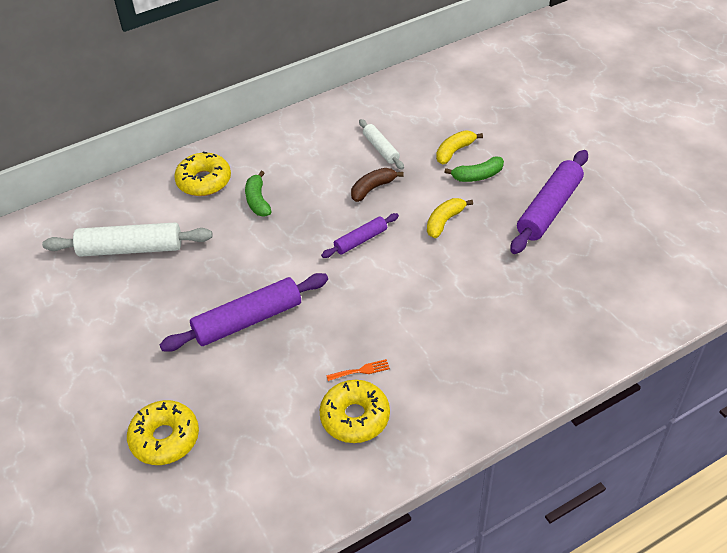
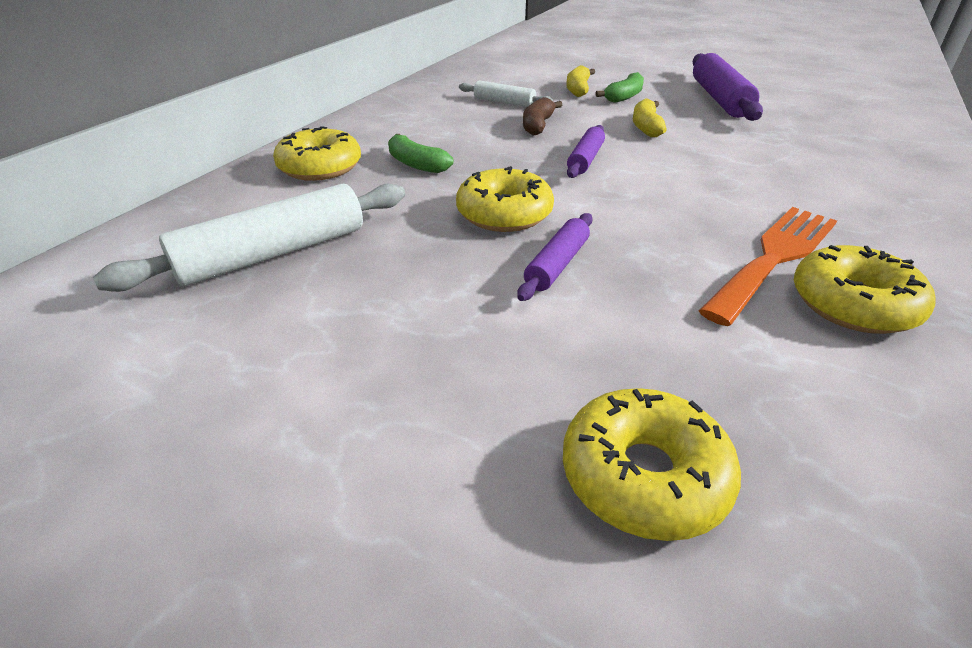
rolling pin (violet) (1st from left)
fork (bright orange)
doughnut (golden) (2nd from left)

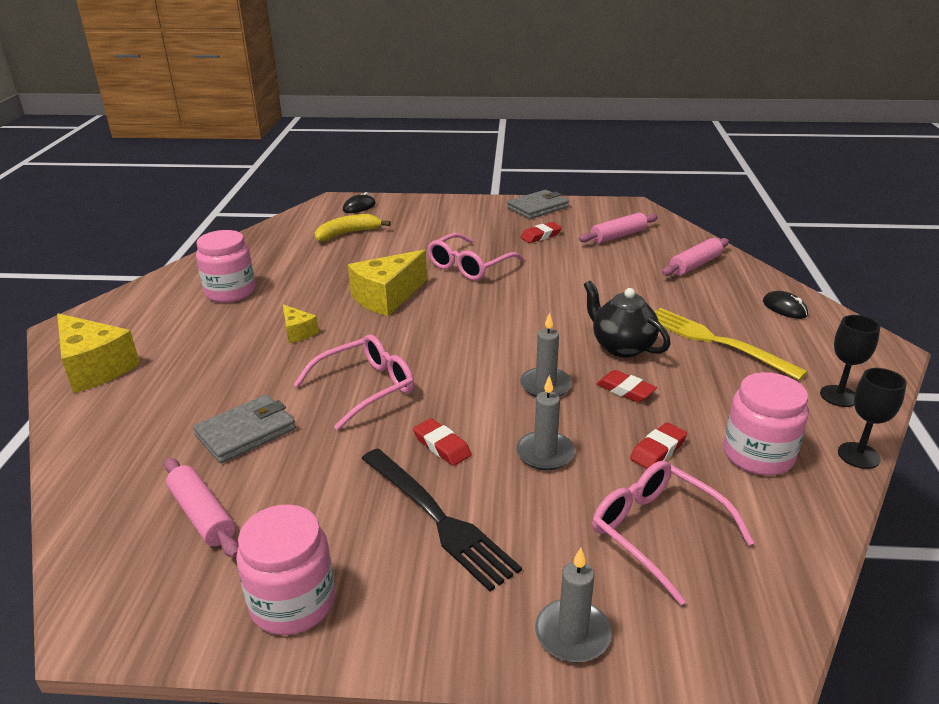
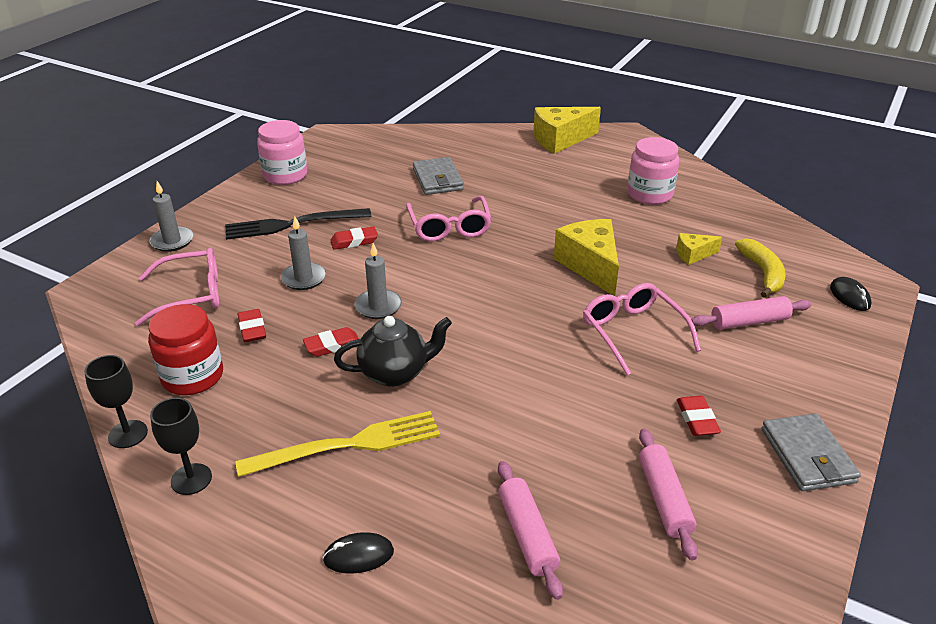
rolling pin (rose-pink) (3rd from left)
cheese wedge (golden) (3rd from left)
jar (crimson)

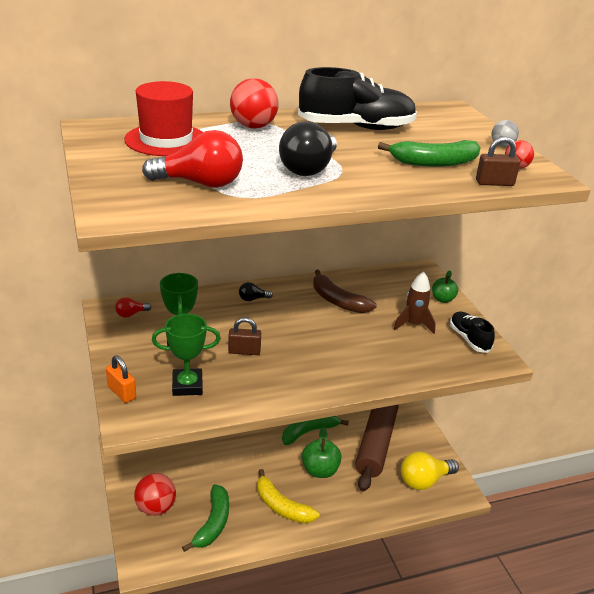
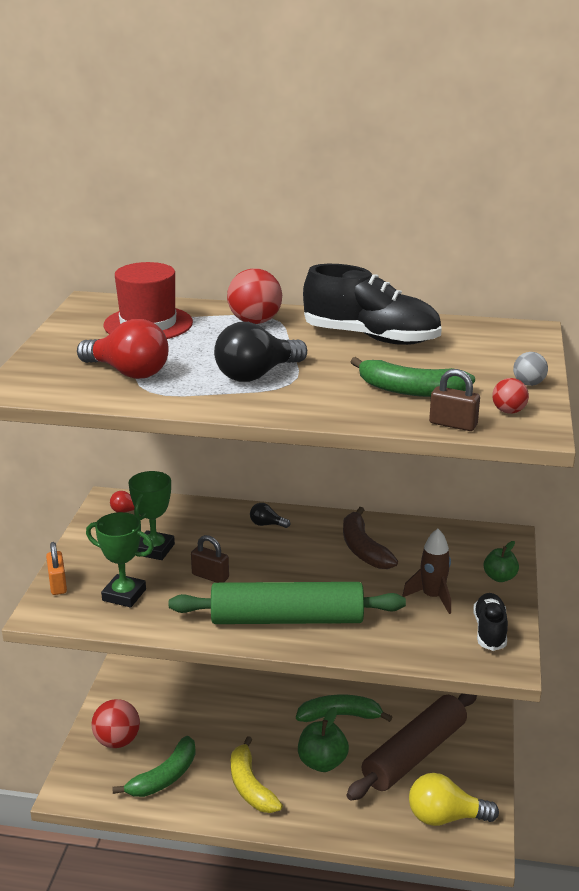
rolling pin (leaf-green)

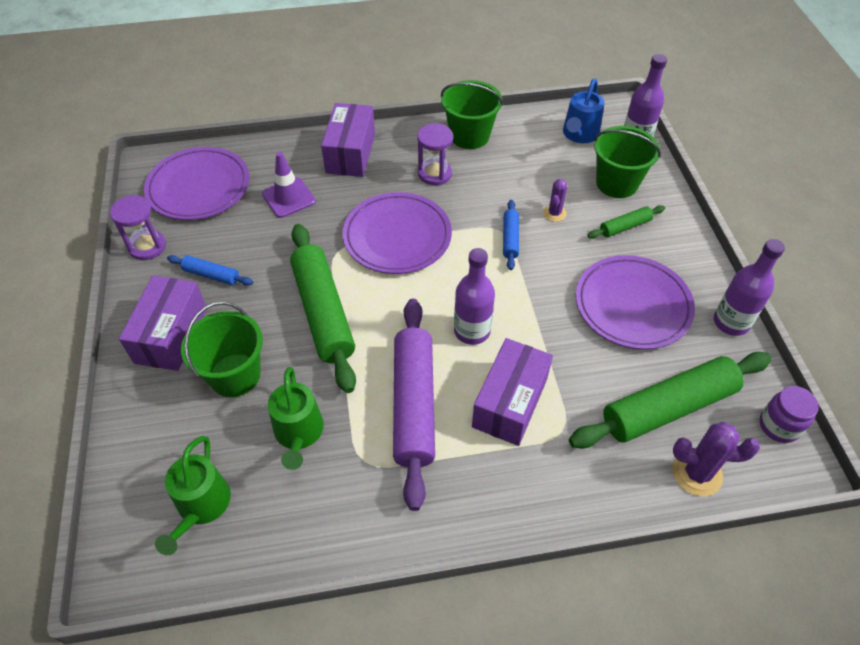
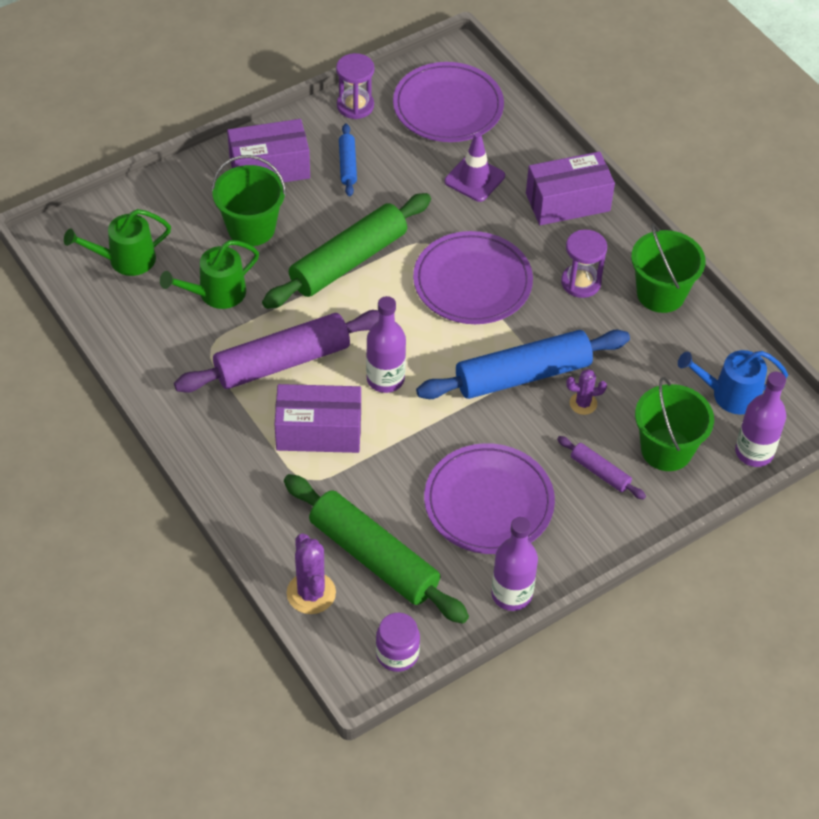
rolling pin (blue) (2nd from left)
rolling pin (violet) (2nd from left)

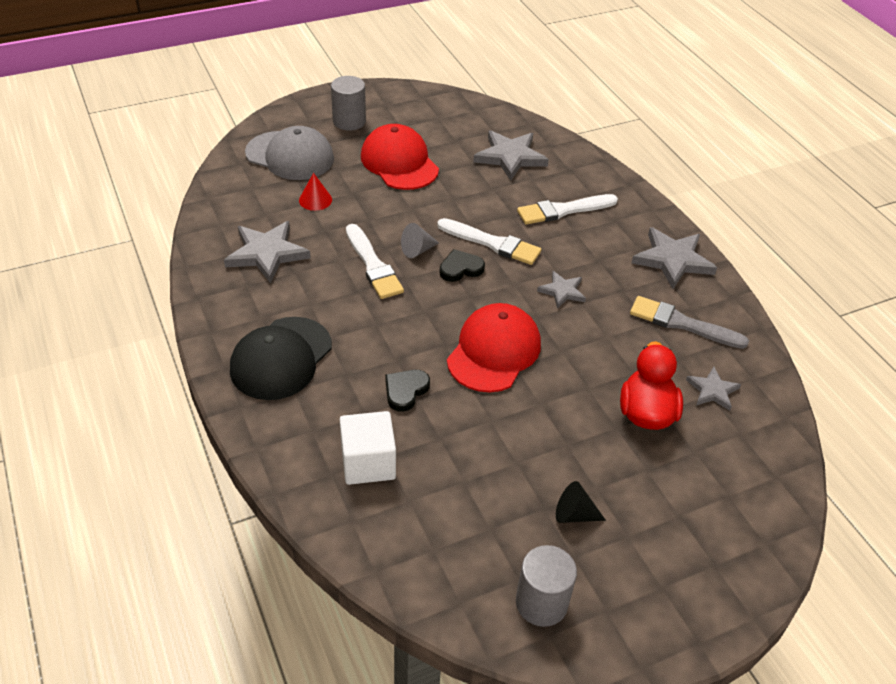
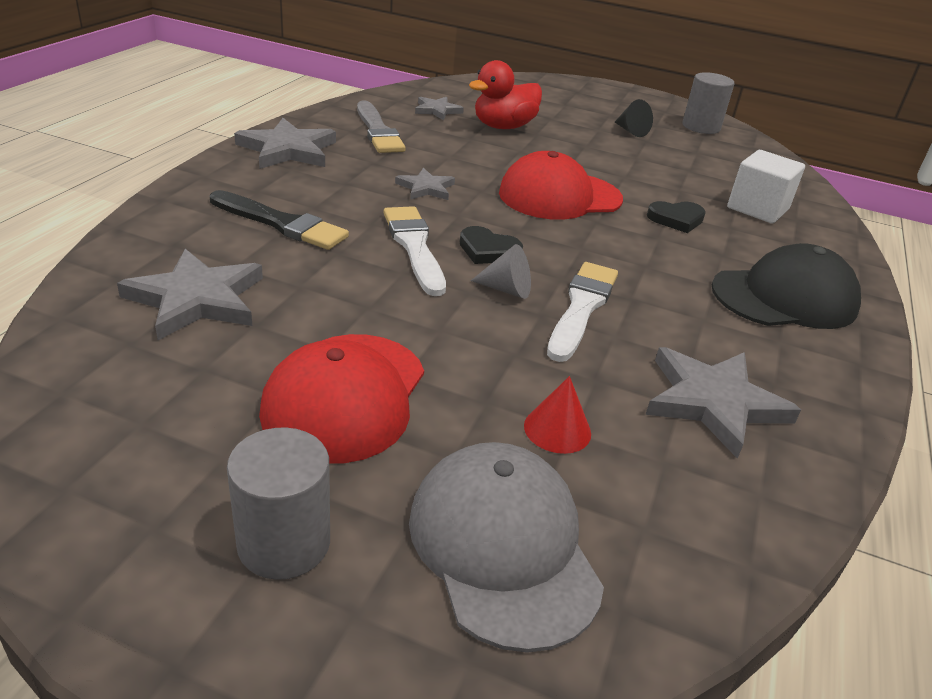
paint brush (ebony)

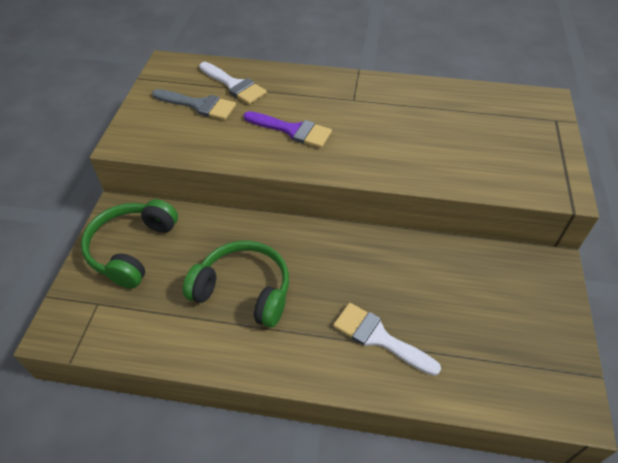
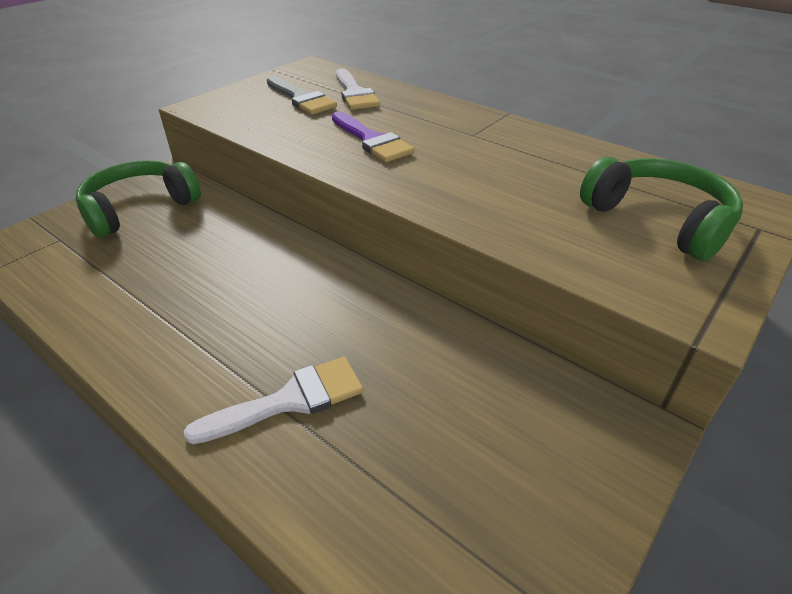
headset (leaf-green) (2nd from left)
paint brush (pure white) (1st from left)

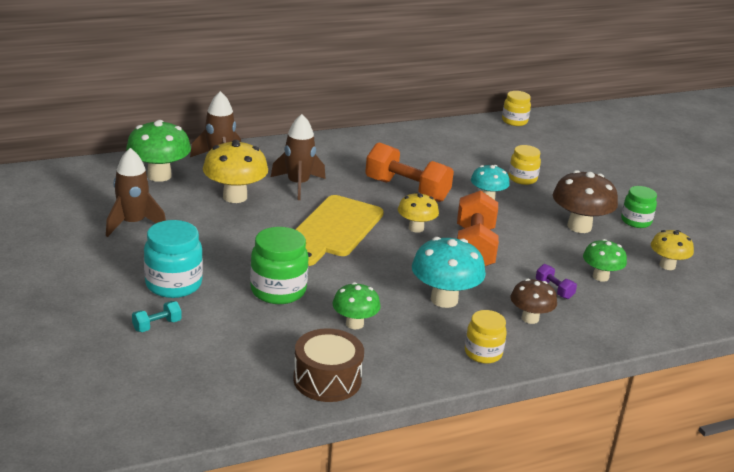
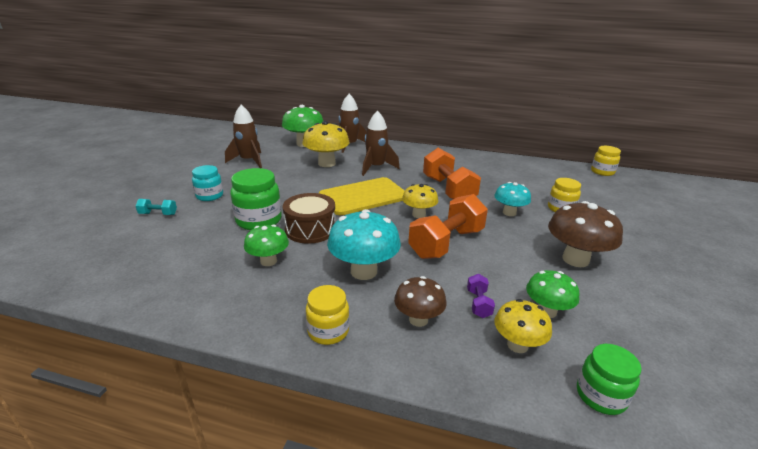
jar (turquoise)
toy drum (dark brown)
jar (leaf-green) (2nd from left)
toadstool (golden) (3rd from left)

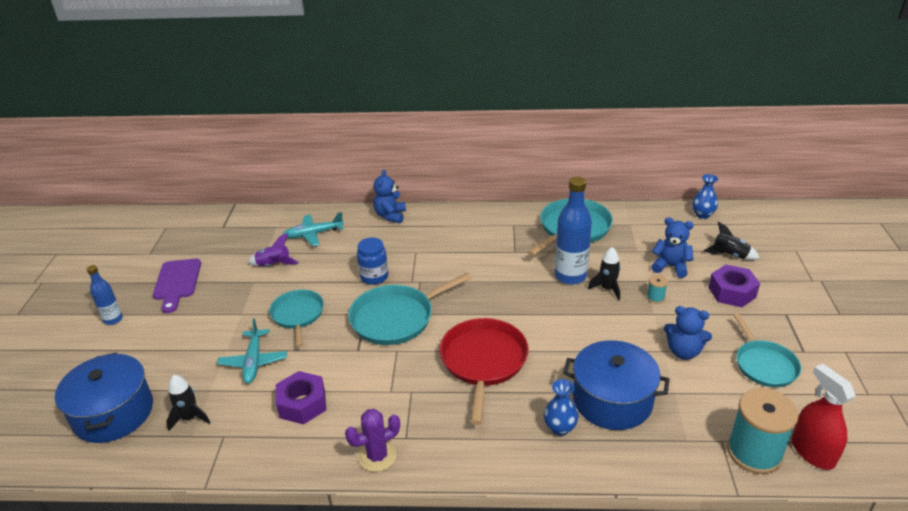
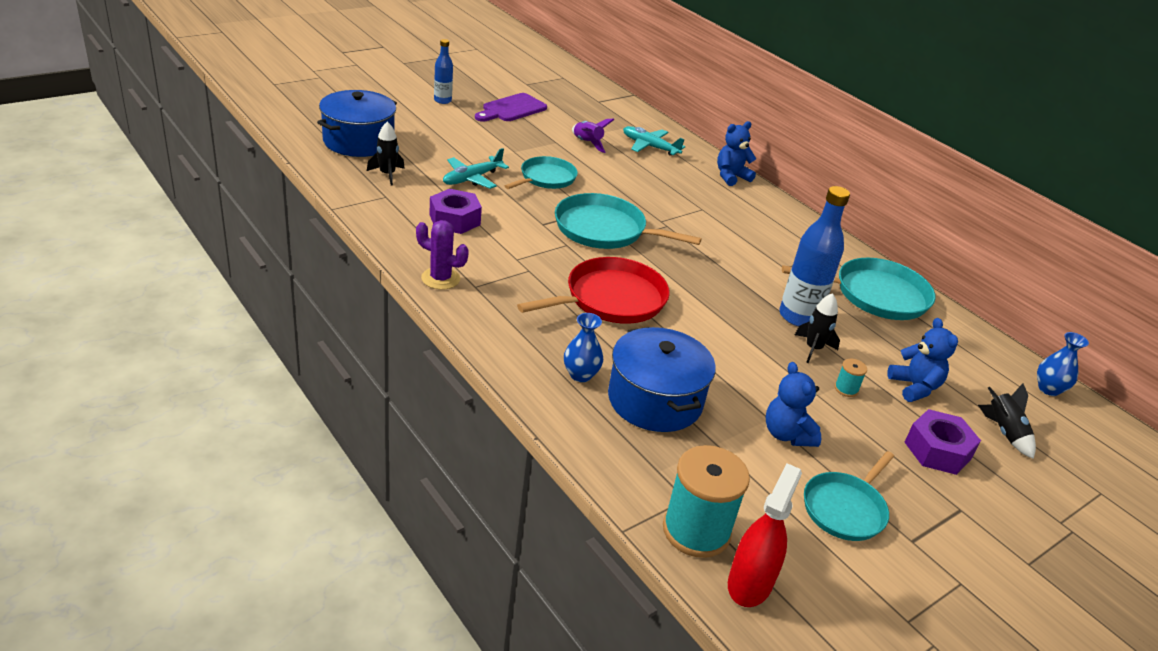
jar (blue)

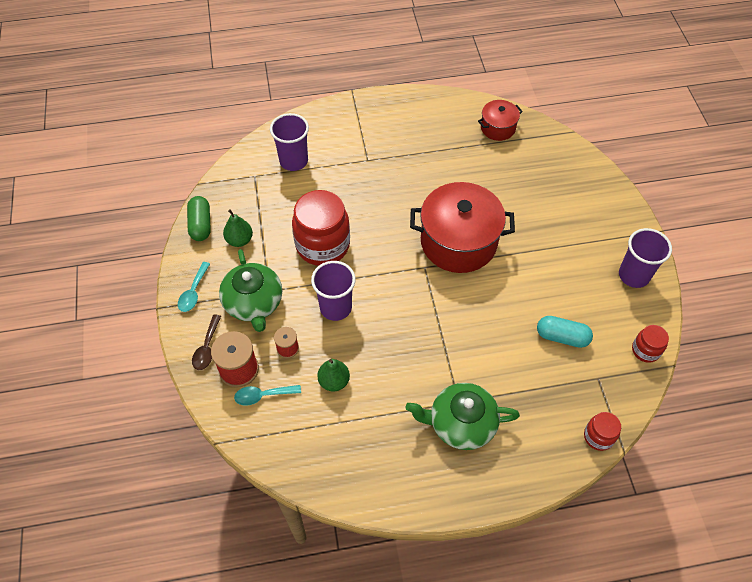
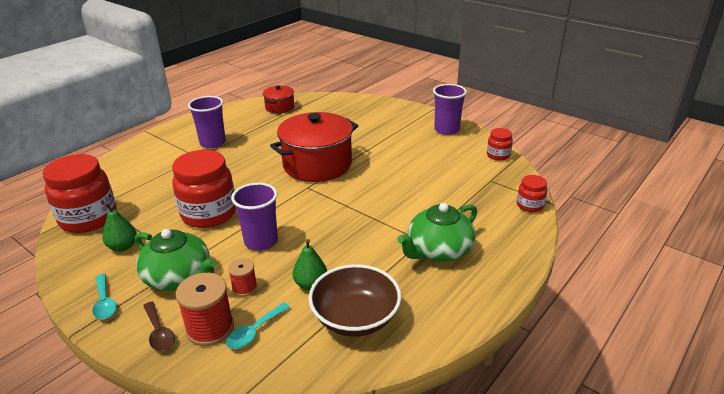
pill (leaf-green)
cup (violet) (1st from left)
pill (turquoise)
jar (crimson) (1st from left)
serving bowl (dark brown)

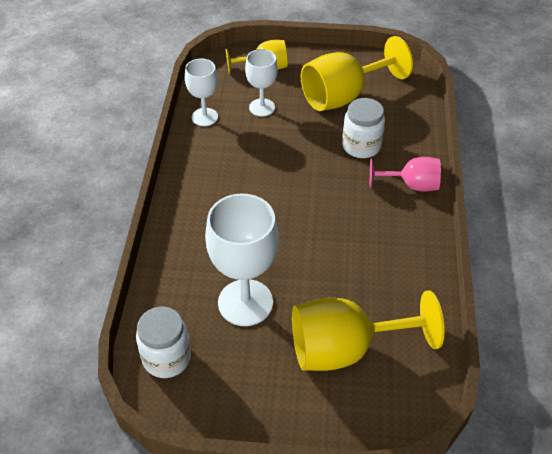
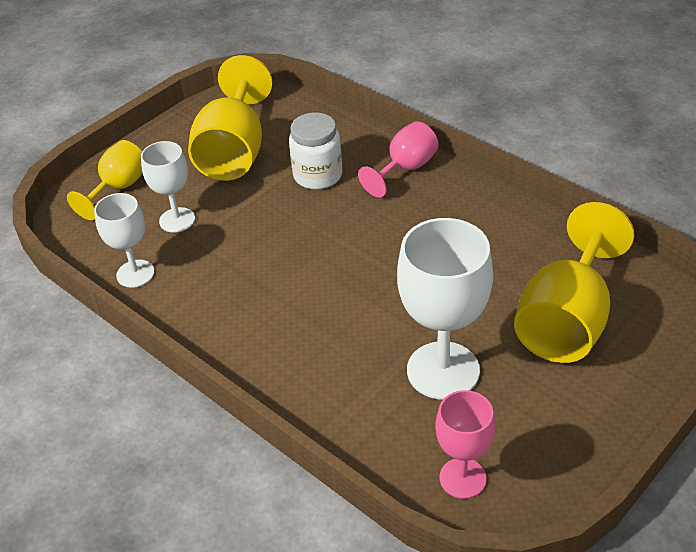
goblet (rose-pink) (2nd from left)

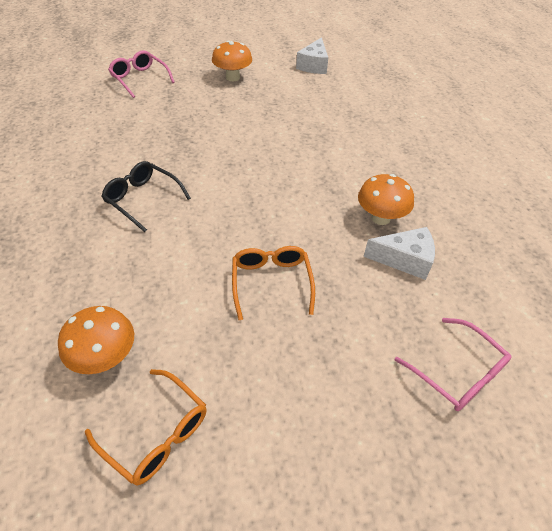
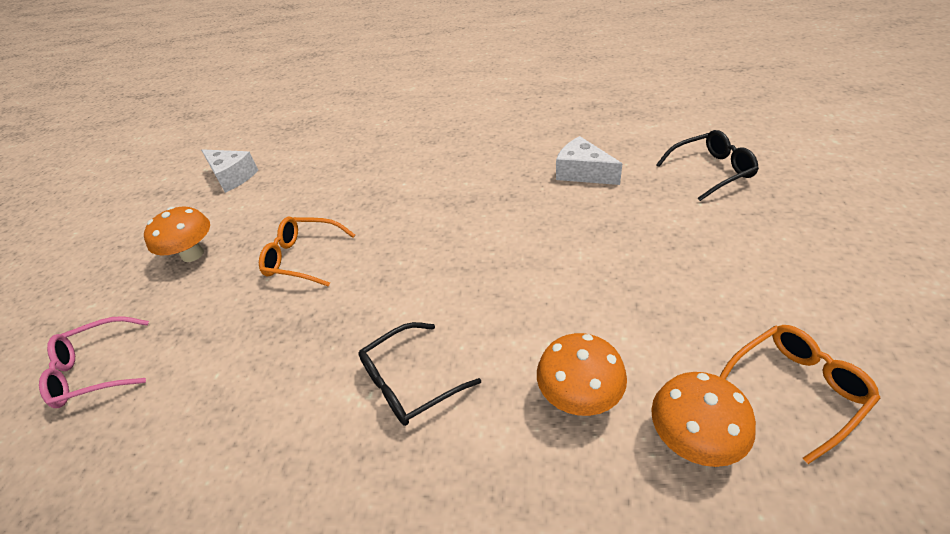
spectacles (bright orange) (1st from left)
toadstool (bright orange) (2nd from left)
cheese wedge (pure white) (2nd from left)
spectacles (ebony) (2nd from left)

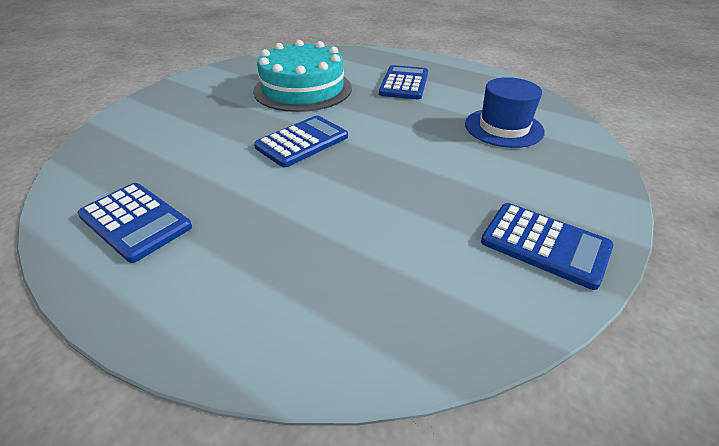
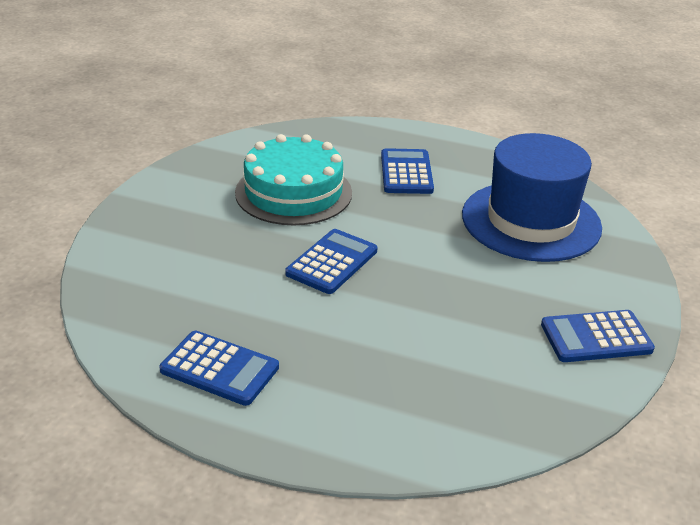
tall hat (blue)
calculator (blue) (4th from left)

